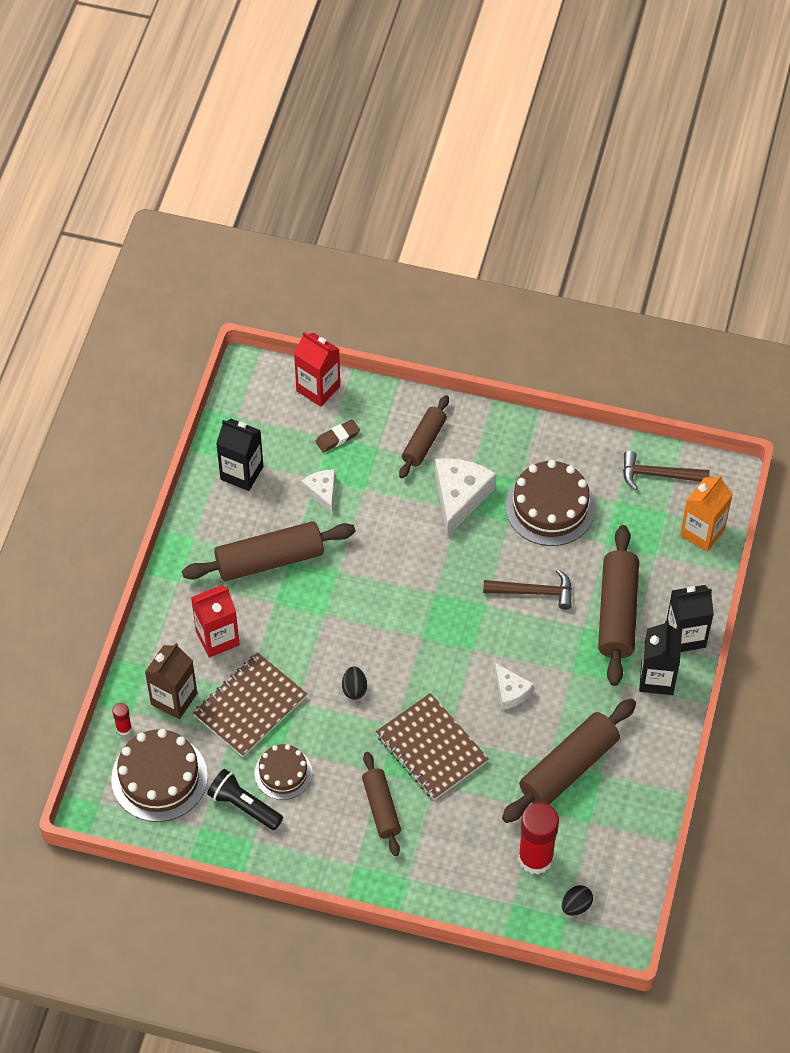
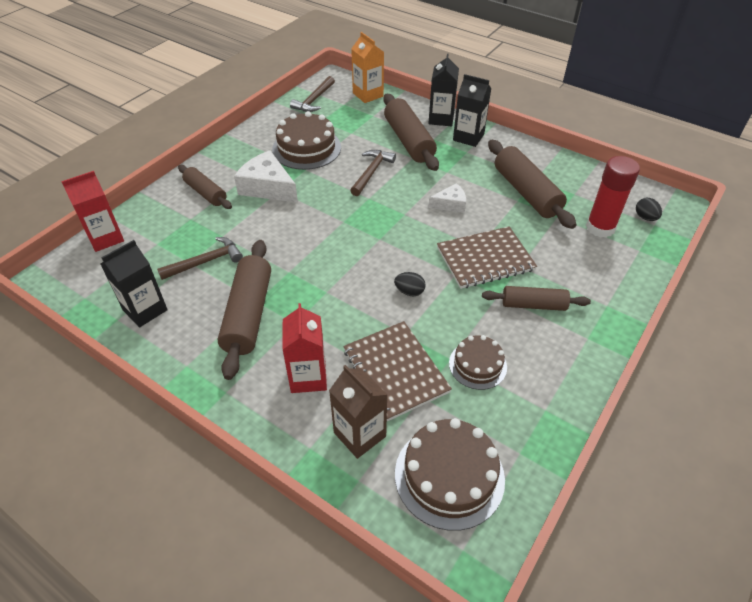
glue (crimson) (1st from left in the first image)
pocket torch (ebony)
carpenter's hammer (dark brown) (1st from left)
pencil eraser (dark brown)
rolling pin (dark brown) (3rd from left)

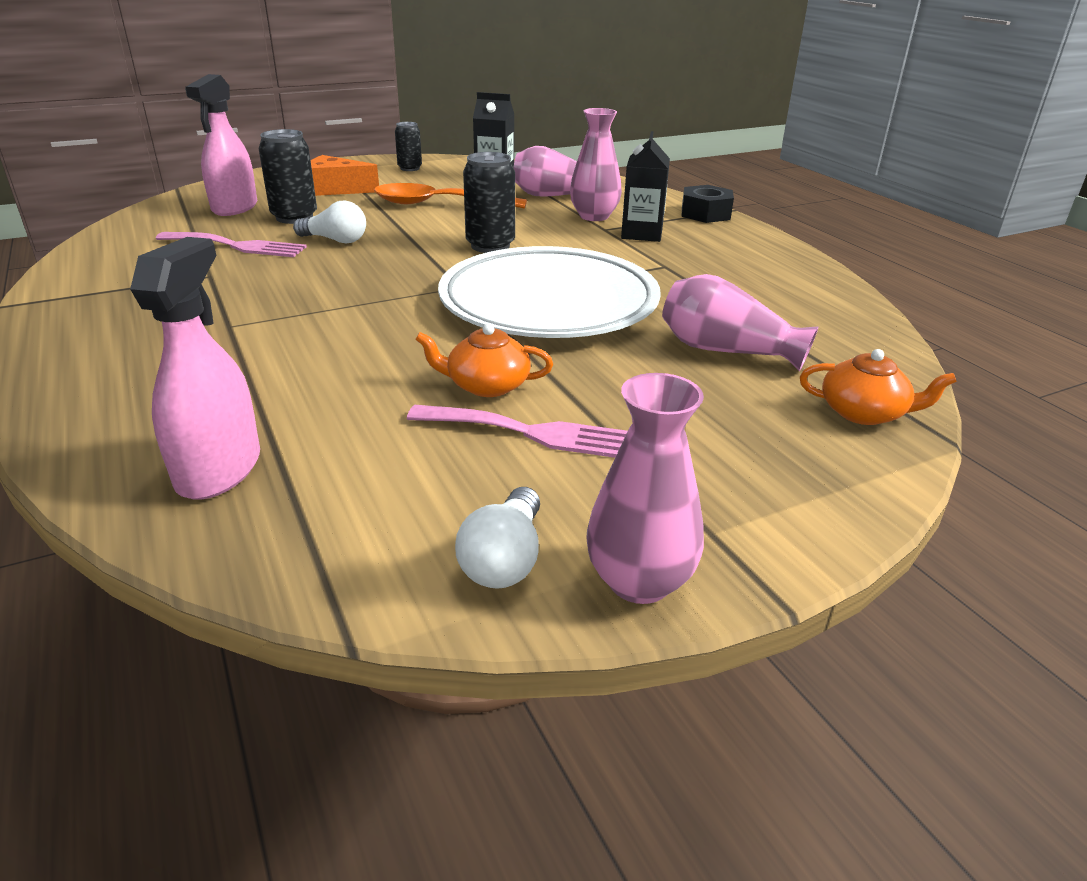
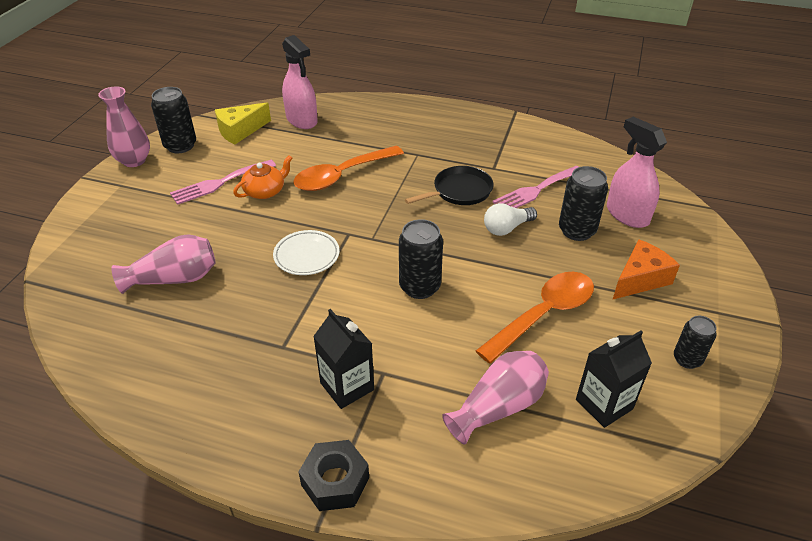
plate (pure white)
can (ebony) (1st from left)
flower vase (rose-pink) (2nd from left in the first image)
tea pot (bright orange) (2nd from left in the first image)
cheese wedge (golden)
spoon (bright orange) (1st from left)
skillet (ebony)

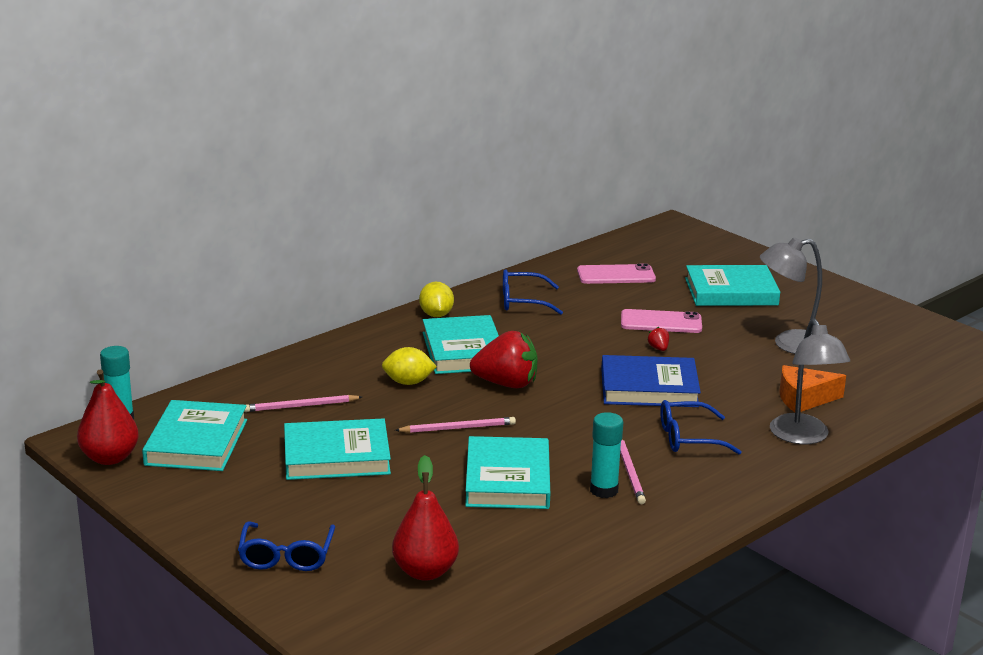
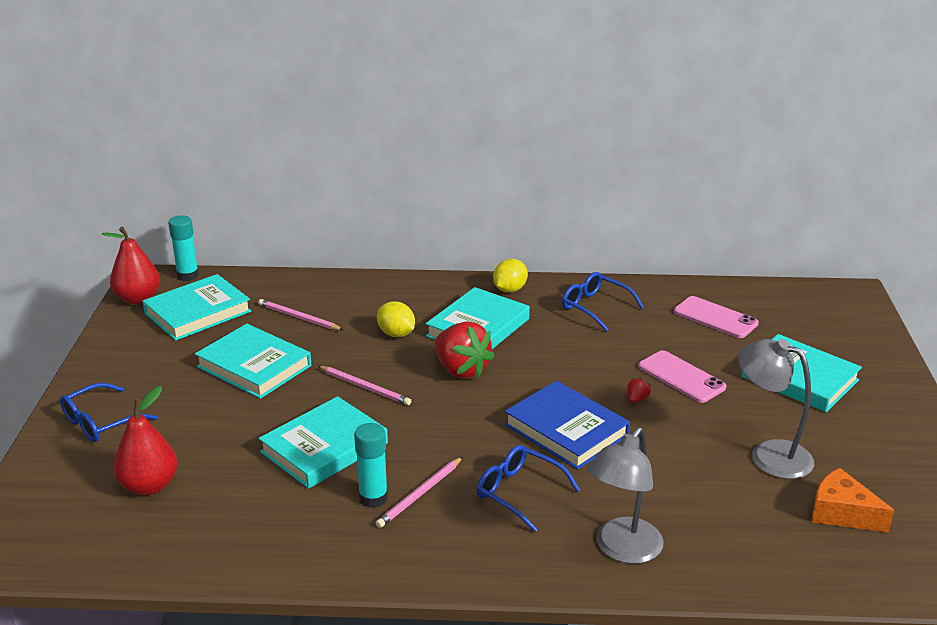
cheese wedge (bright orange)

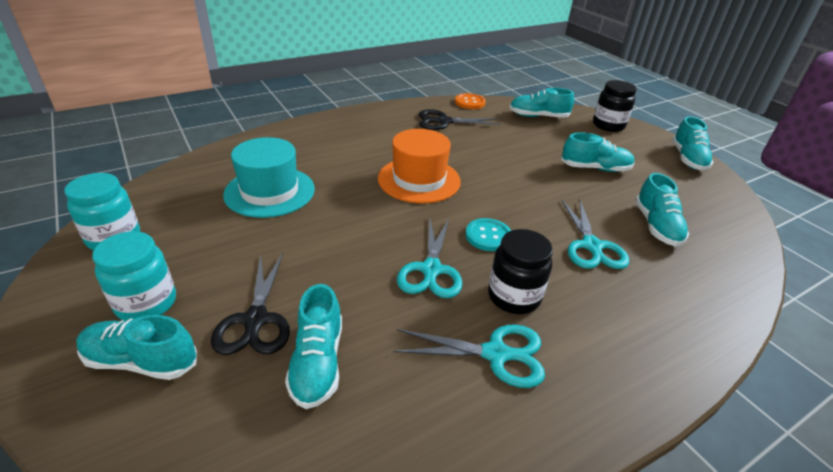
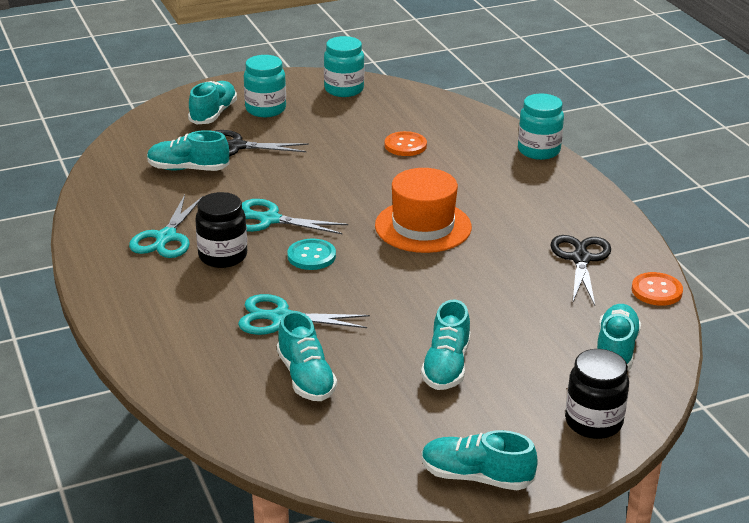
shirt button (bright orange) (1st from left)
lace-up shoe (turquoise) (3rd from left)
jar (turquoise) (3rd from left)

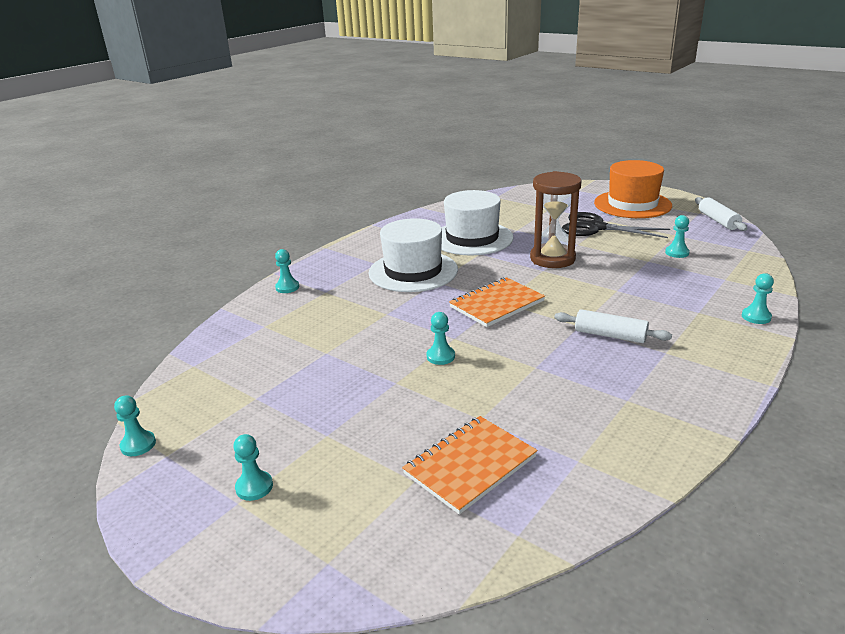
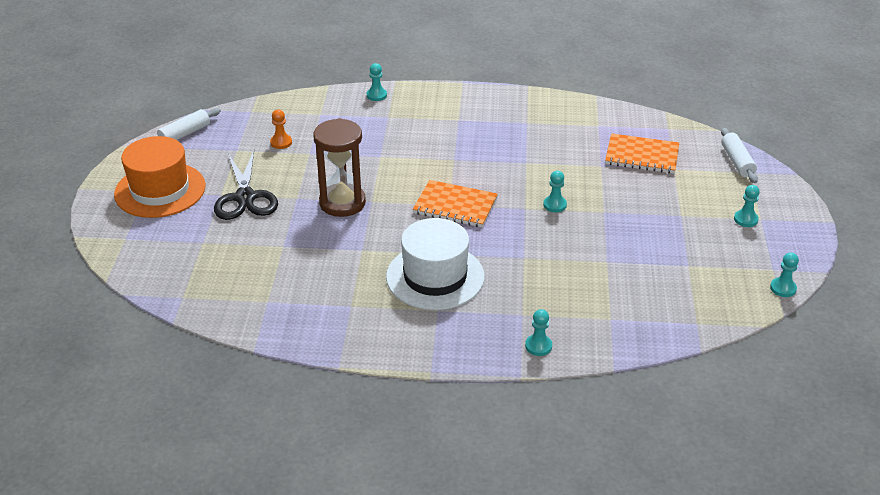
tall hat (pure white) (2nd from left in the first image)
rolling pin (pure white) (2nd from left)
pawn (bright orange)

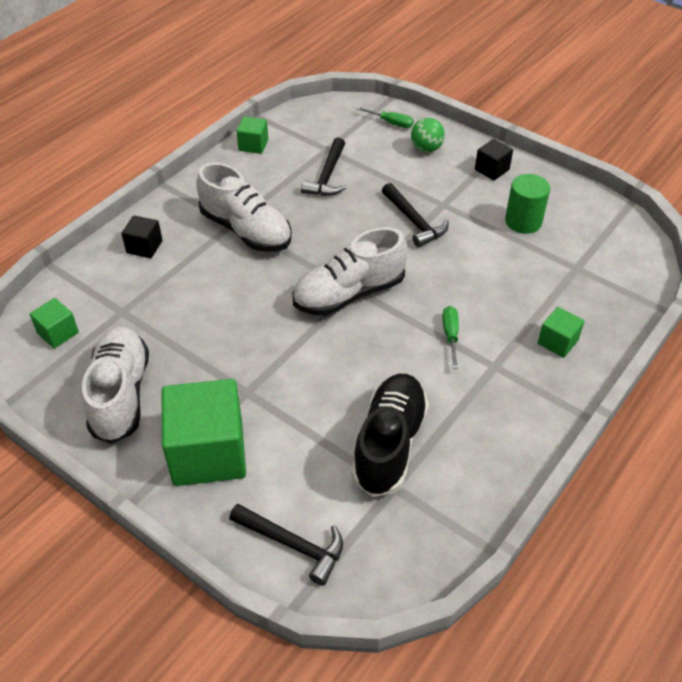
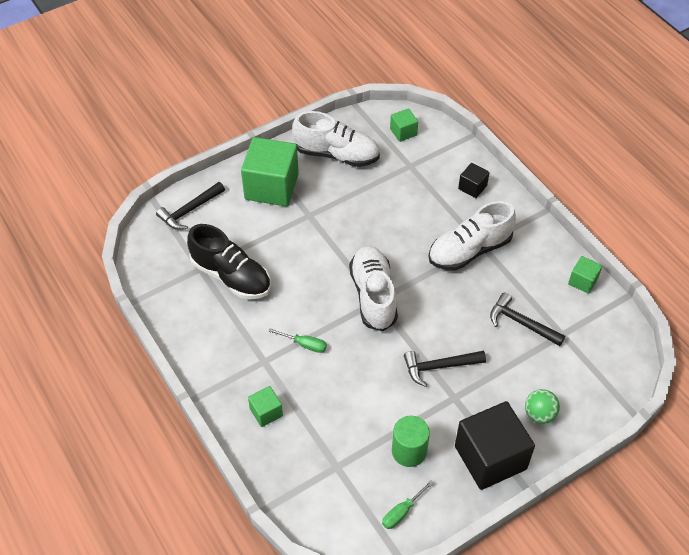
flat screwdriver (leaf-green) (2nd from left)
solid cube (ebony) (2nd from left)

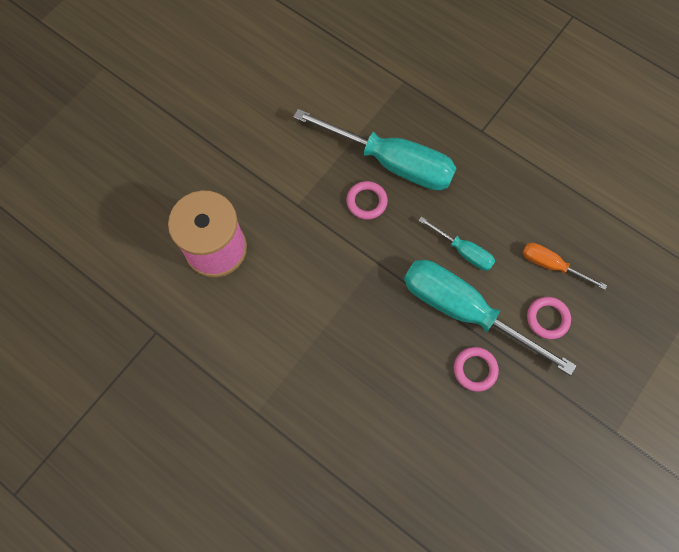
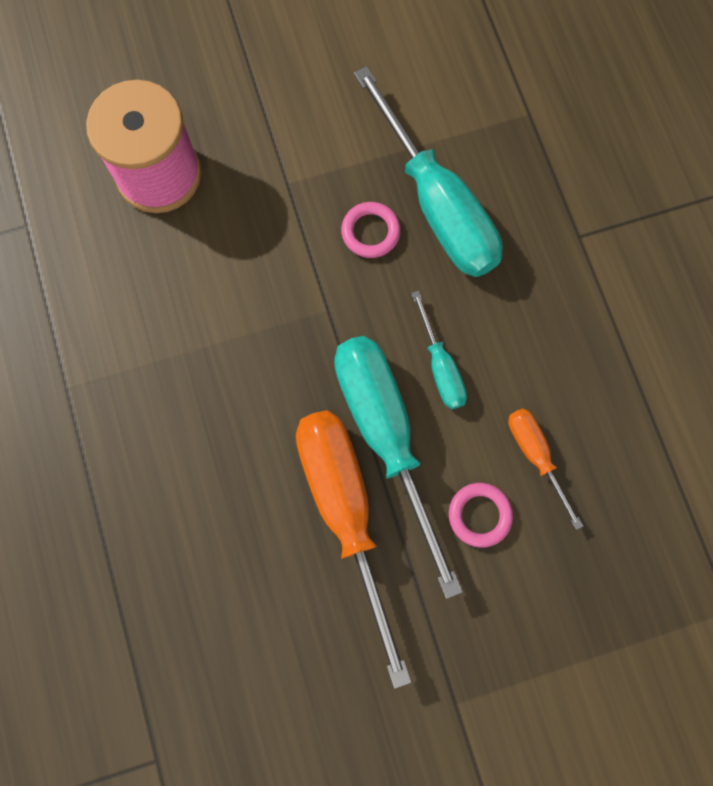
flat screwdriver (bright orange) (1st from left)

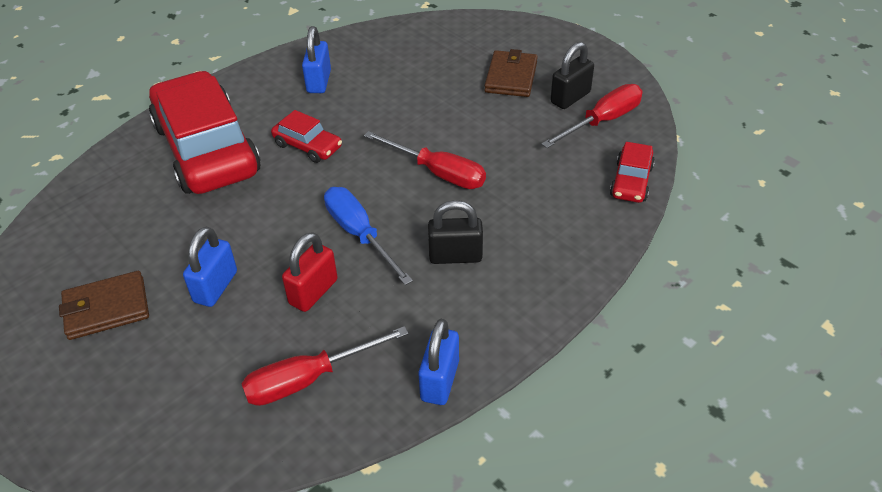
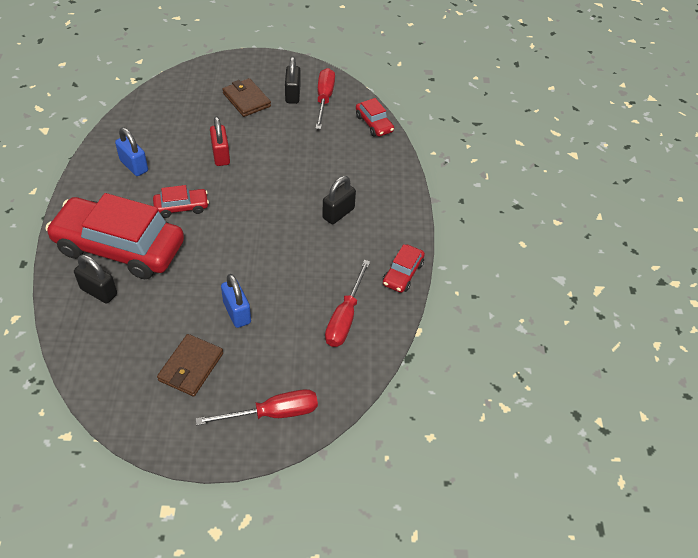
lock (crimson)
flat screwdriver (blue)
flat screwdriver (crimson) (1st from left)
car (crimson) (4th from left)
lock (ebony) (1st from left)

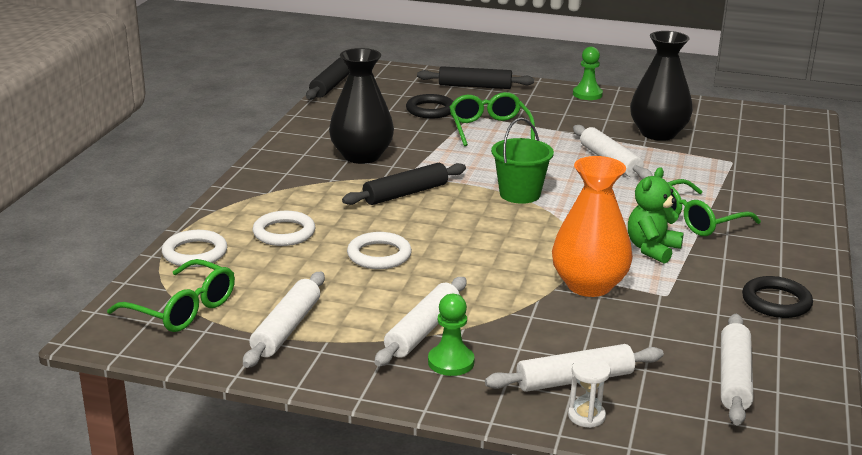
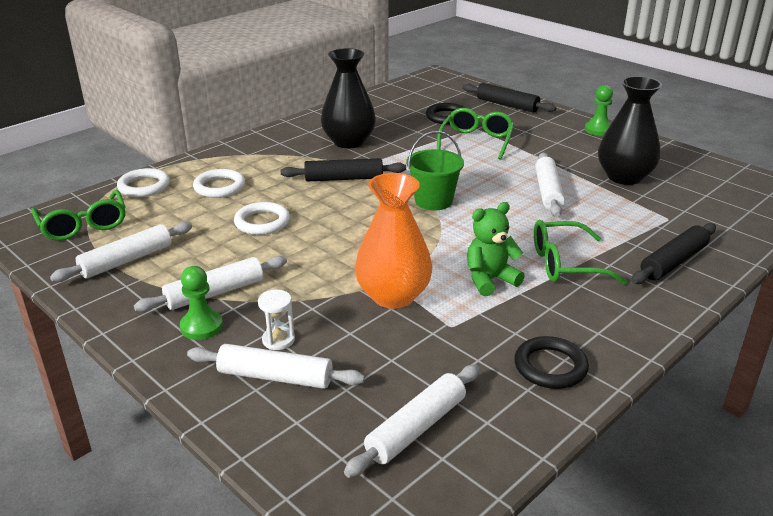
rolling pin (ebony) (3rd from left)
sand timer (pure white)

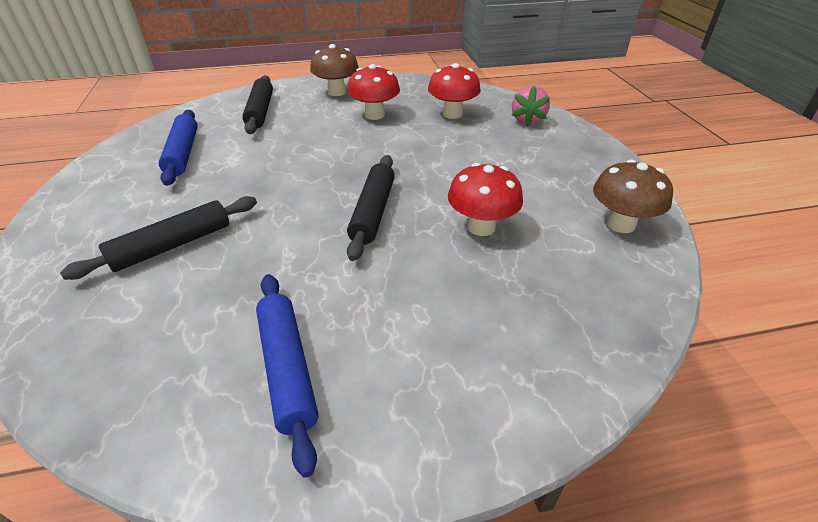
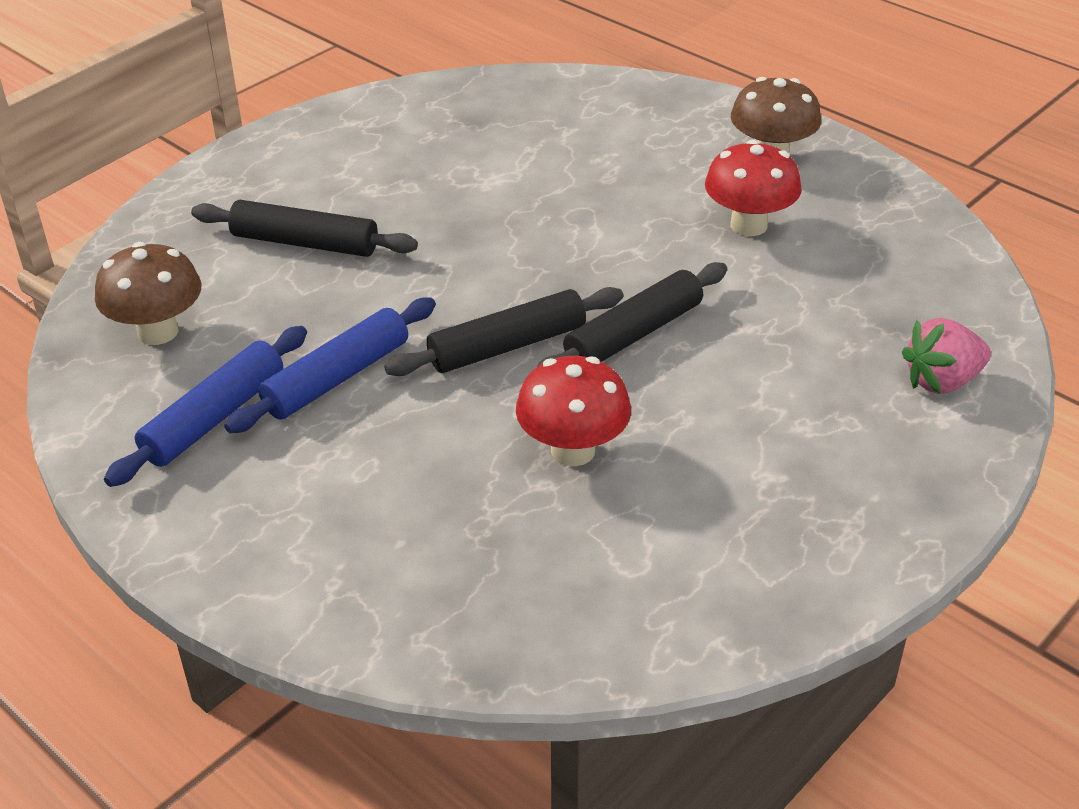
rolling pin (blue) (2nd from left)
rolling pin (ebony) (3rd from left)
toadstool (crimson) (2nd from left in the first image)
toadstool (dark brown) (1st from left)

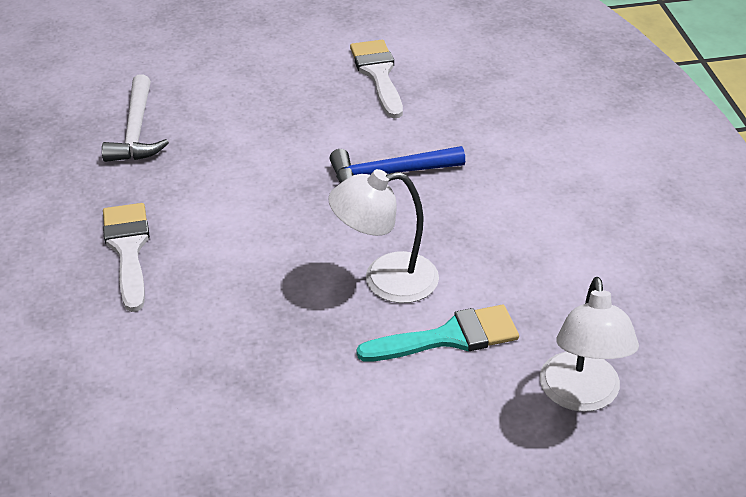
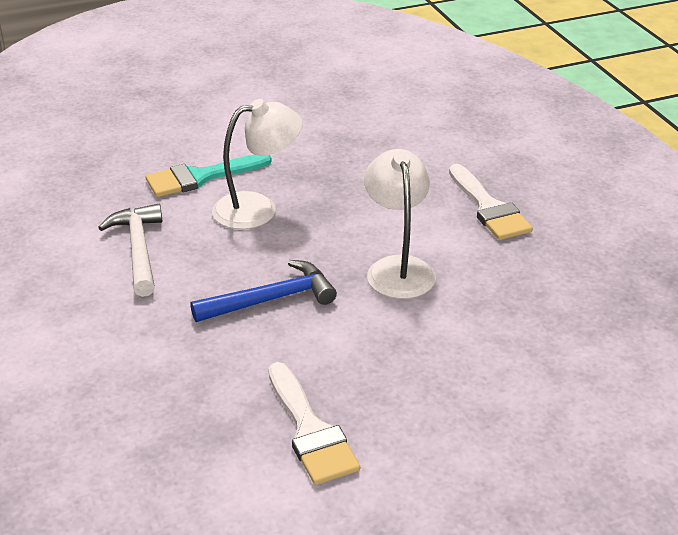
carpenter's hammer (pure white)
lamp (pure white) (2nd from left)

